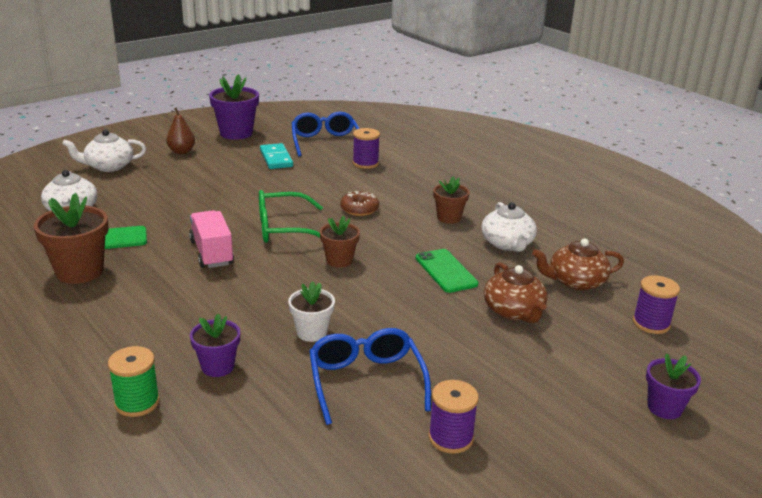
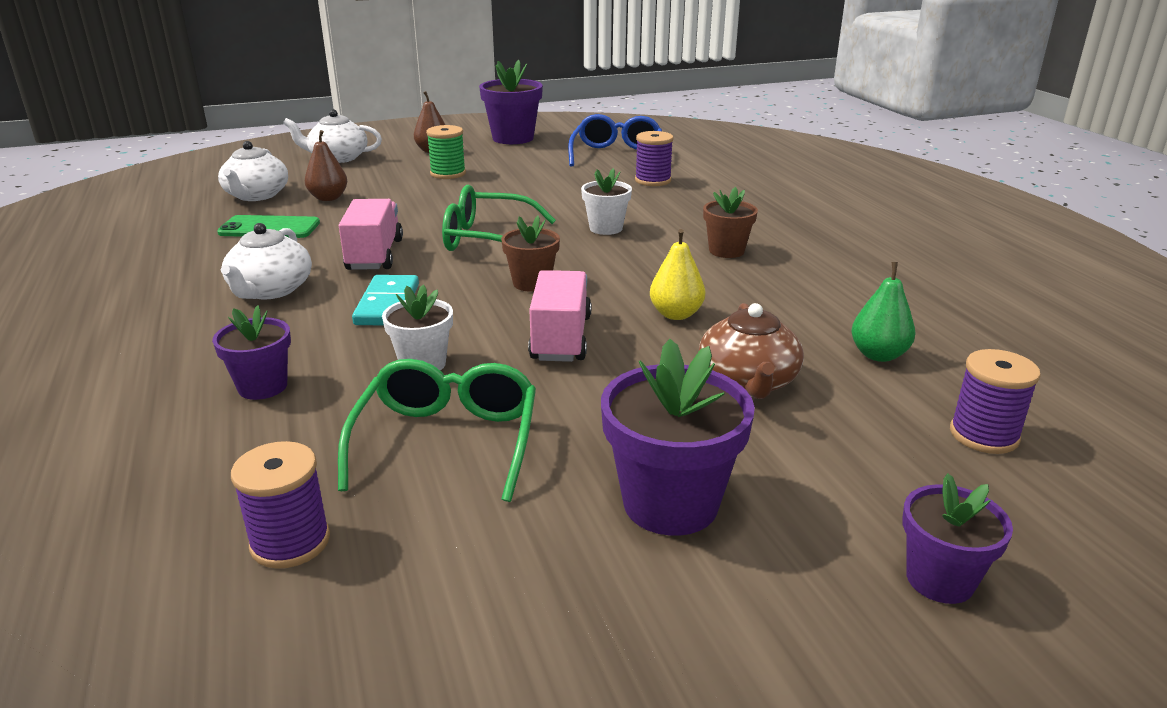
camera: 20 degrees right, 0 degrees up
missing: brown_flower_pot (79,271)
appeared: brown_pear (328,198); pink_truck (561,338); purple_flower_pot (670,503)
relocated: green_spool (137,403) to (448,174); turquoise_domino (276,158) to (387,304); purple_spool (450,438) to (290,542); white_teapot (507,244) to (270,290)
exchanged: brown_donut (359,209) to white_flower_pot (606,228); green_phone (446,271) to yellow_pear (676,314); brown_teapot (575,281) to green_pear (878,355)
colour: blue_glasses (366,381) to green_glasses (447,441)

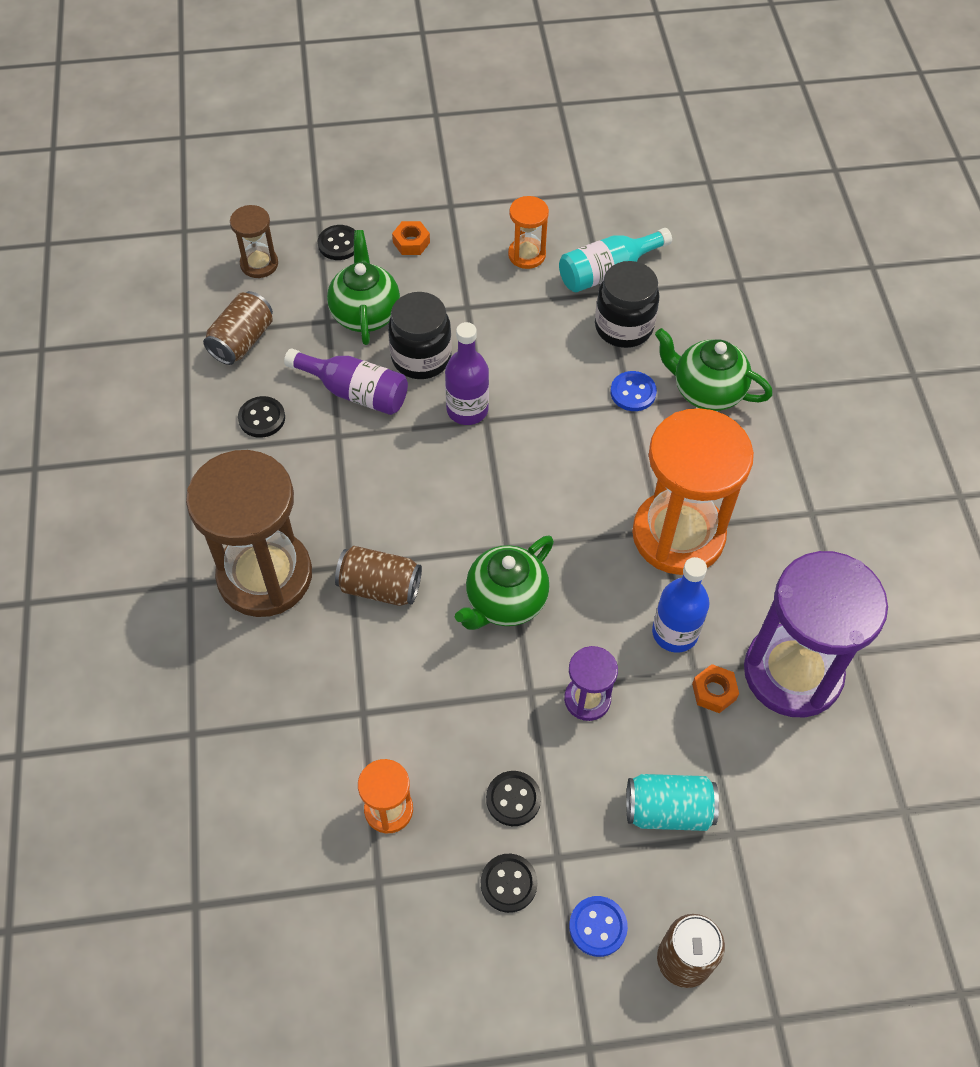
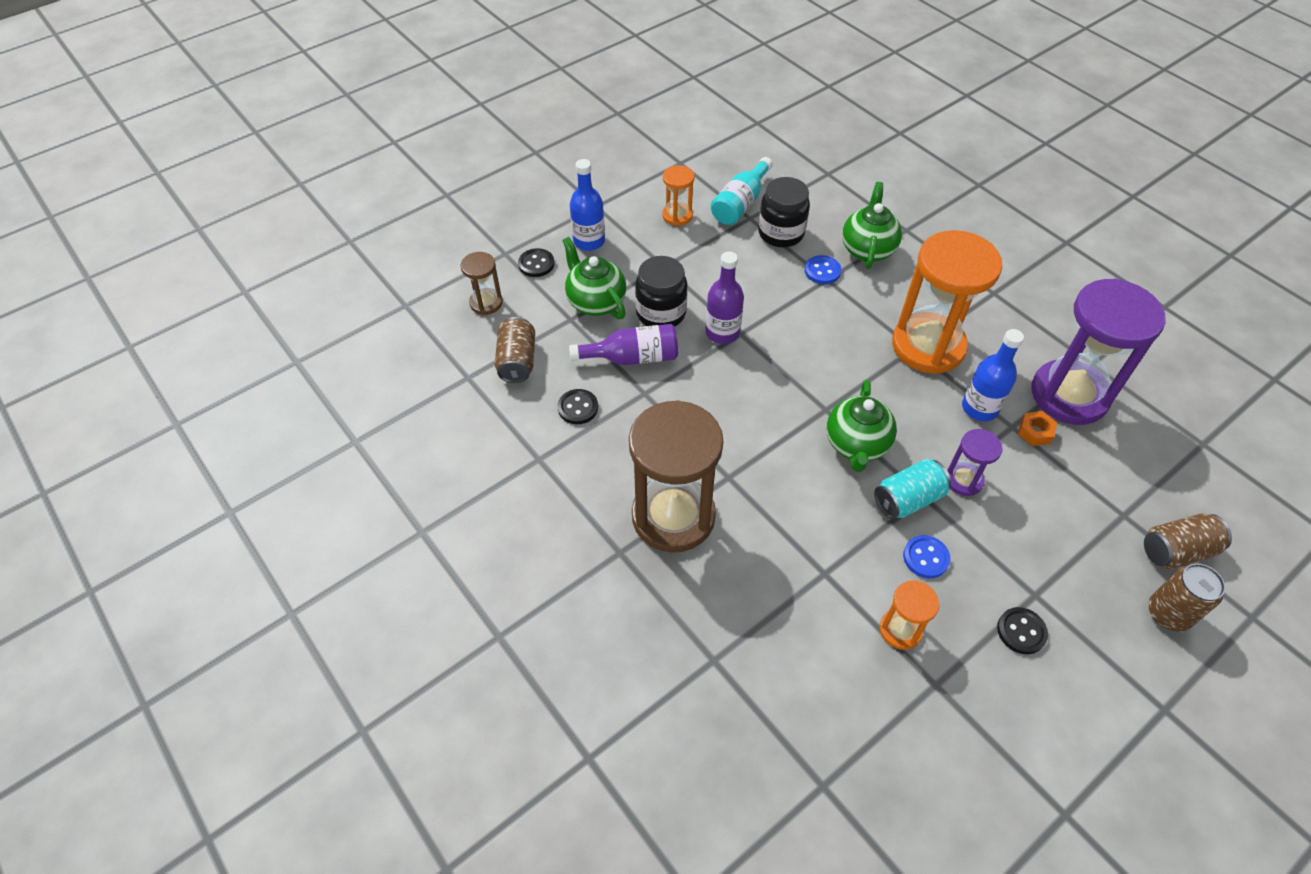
camera: 30 degrees left, 5 degrees down
missing: black_button (513,799)
relocated: brown_can (380,587) to (1176,550); blue_button (598,927) to (926,557); turquoise_can (668,810) to (908,499)
exchanged: orange_nut (411,242) to blue_bottle (589,241)
spun: green_teapot (706,391) = (867,249) 105 degrees clockwise

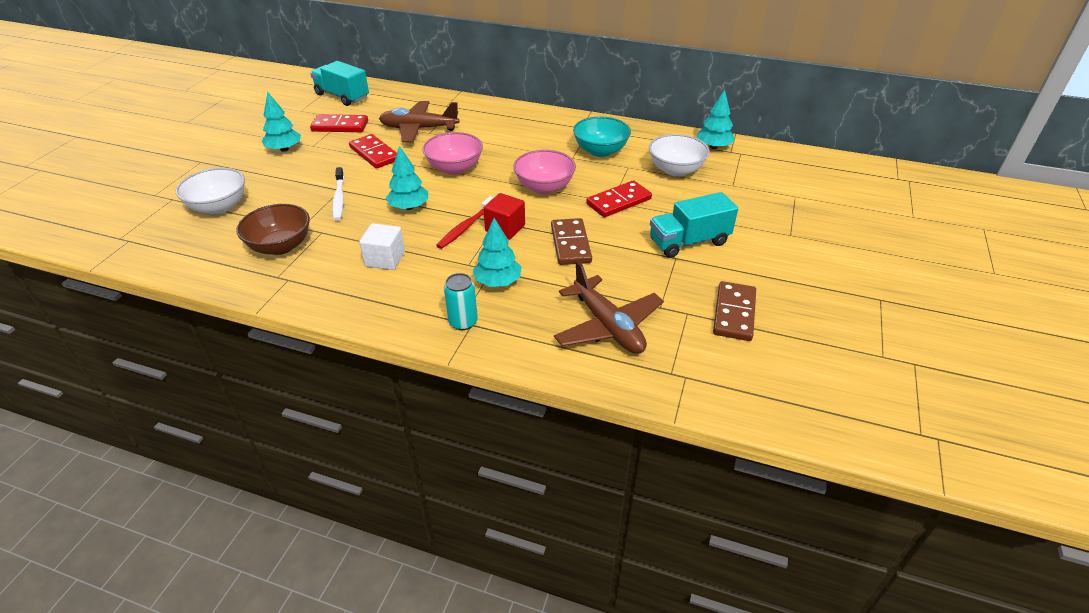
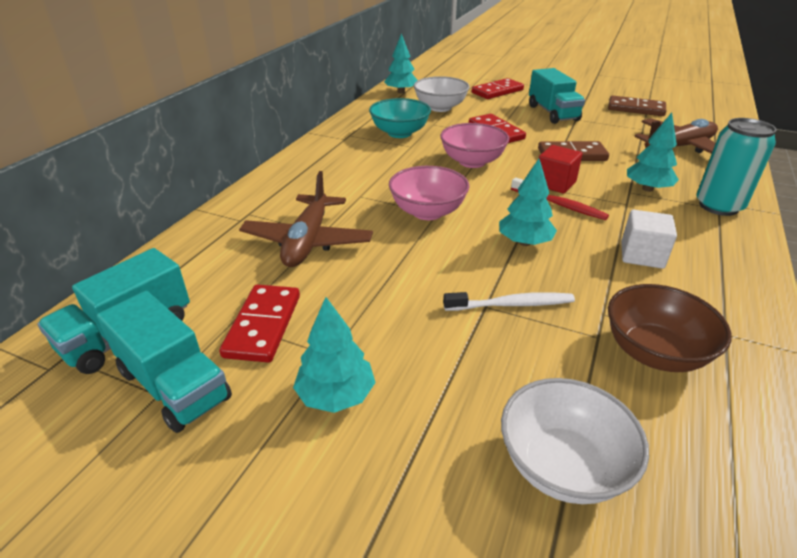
camera: 85 degrees left, 5 degrees down
appeared: turquoise_truck (174,385)
relocated: red_domino (374,154) to (497,91)
size: turquoise_can (463,322) = (718,206) x1.58

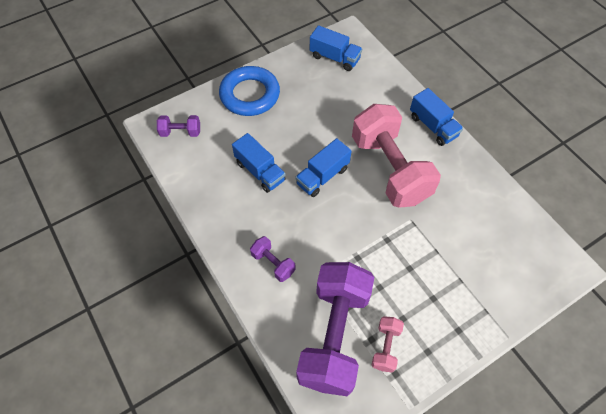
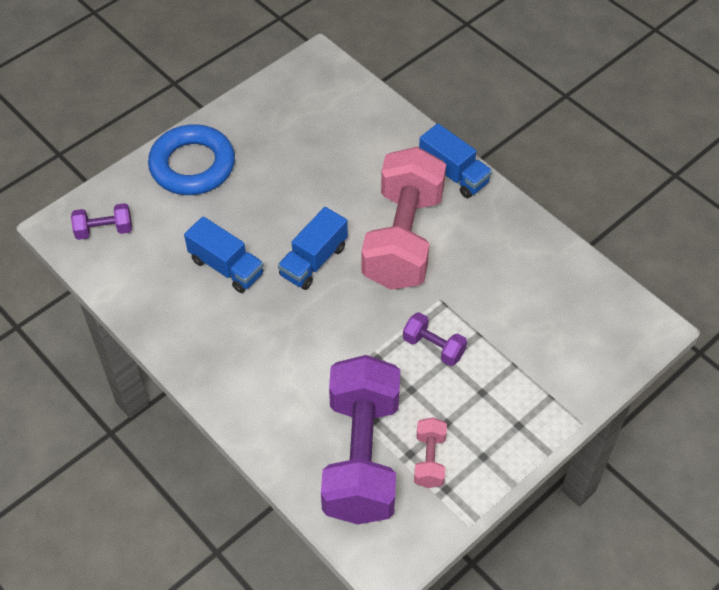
camera: 10 degrees left, 5 degrees down
missing: blue_truck (335,58)
relocated: purple_dumbbell (273,263) to (433,347)
spun: pink_dumbbell (390,169) = (403,239) 45 degrees clockwise

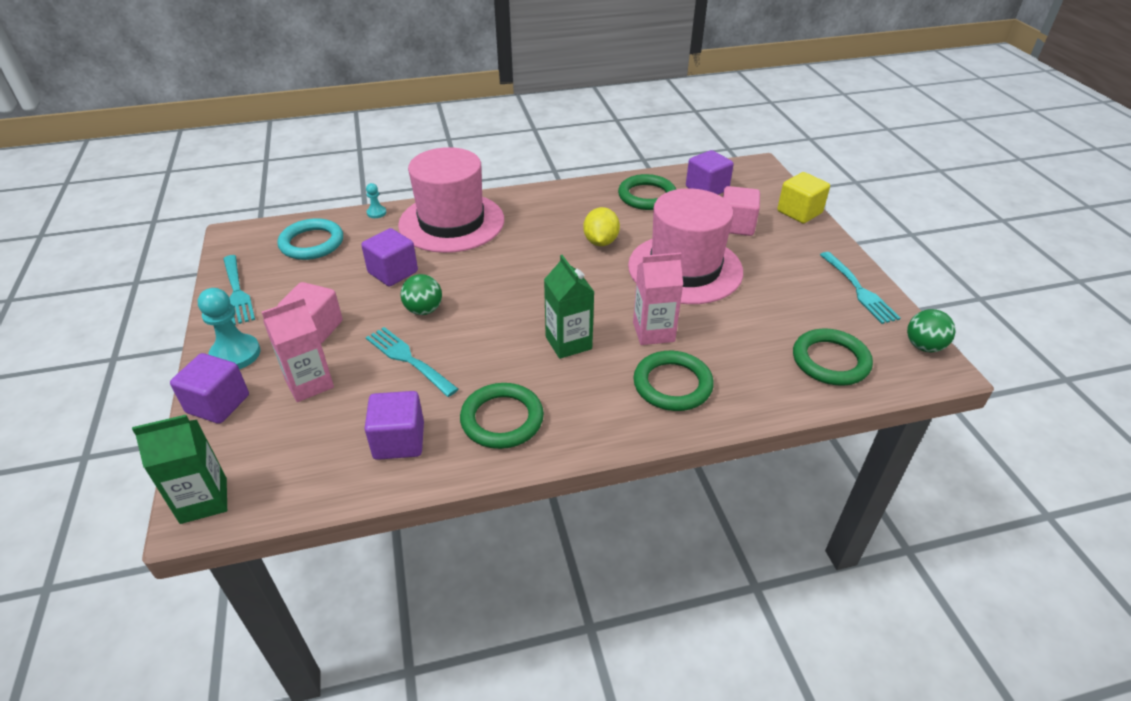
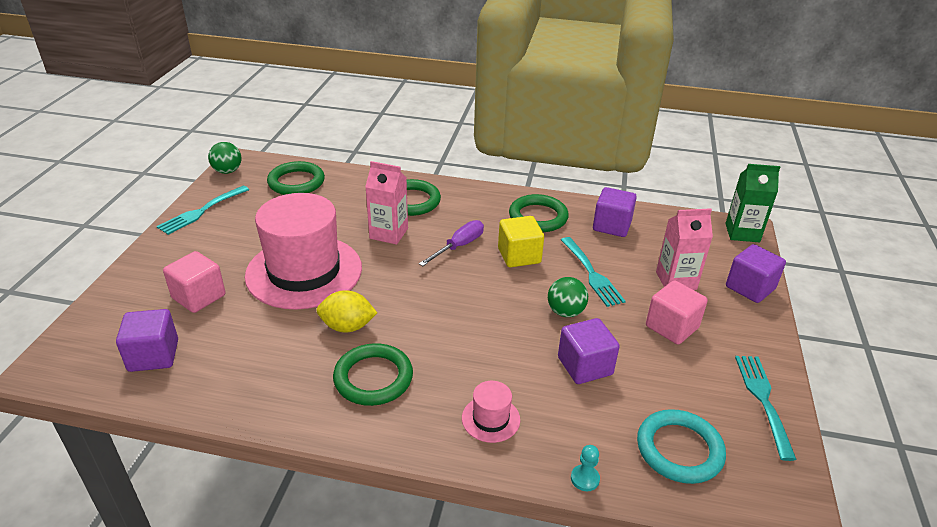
camera: 155 degrees left, 5 degrees down
missing: turquoise_pawn (235,354)
relocated: green_ring (647,196) to (373,378); yellow_cube (799,212) to (519,256)
exchanged: green_carton (568,343) to purple_screwdriver (459,246)
spun: yellow_lemon (600,242) = (347,326) 60 degrees clockwise; turquoise_fork (859,290) = (201,211) 150 degrees counterclockwise
size: pink_hat (451,222) = (490,419) x0.41

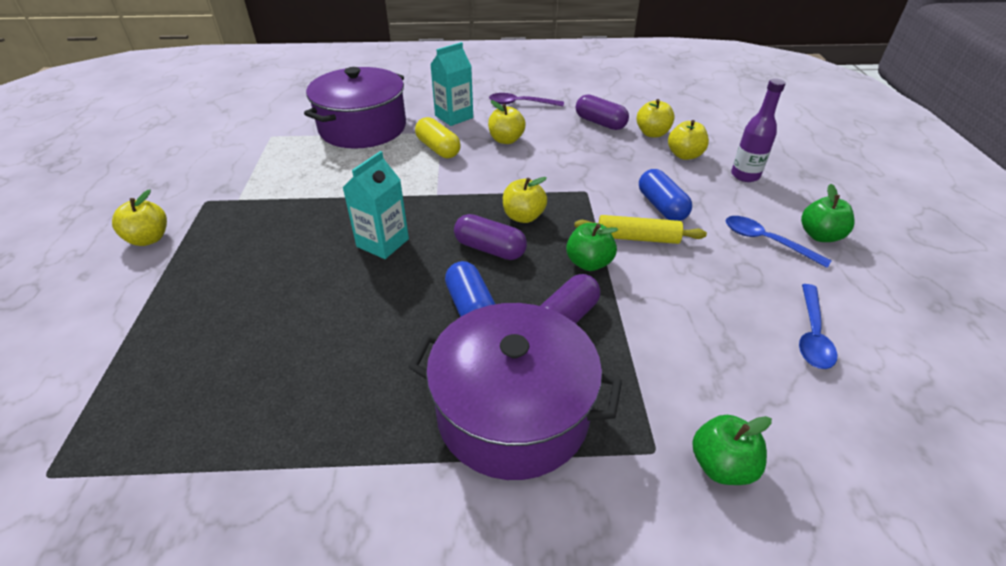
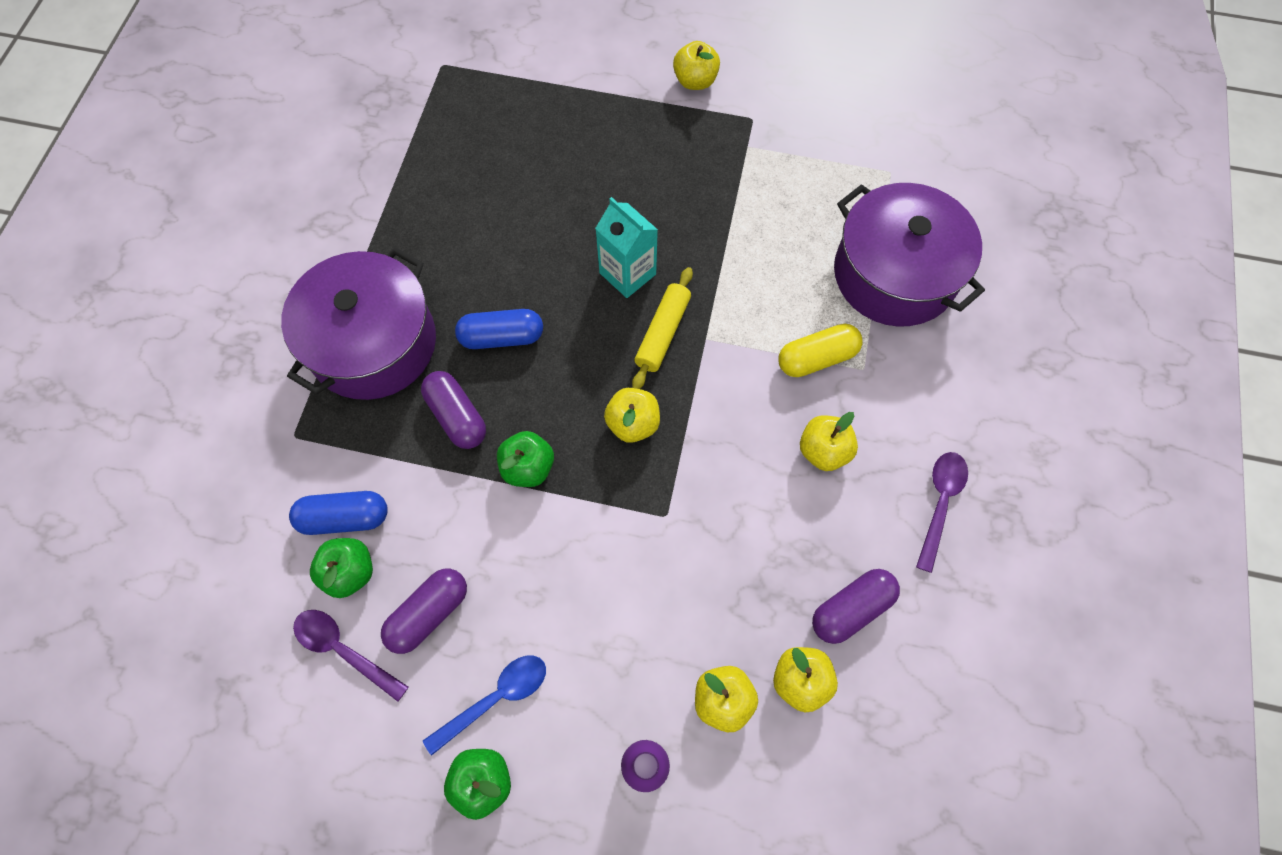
camera: 105 degrees right, 25 degrees up
missing: turquoise_carton (454,117)
relocated: purple_capsule (490,249) to (429,613); yellow_rolling_pin (637,238) to (662,333); blue_capsule (661,206) to (345,518); green_apple (721,465) to (350,572)
colour: blue_spoon (812,335) to purple_spoon (344,650)

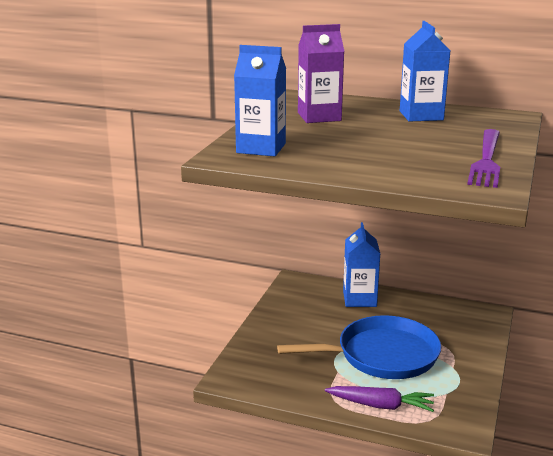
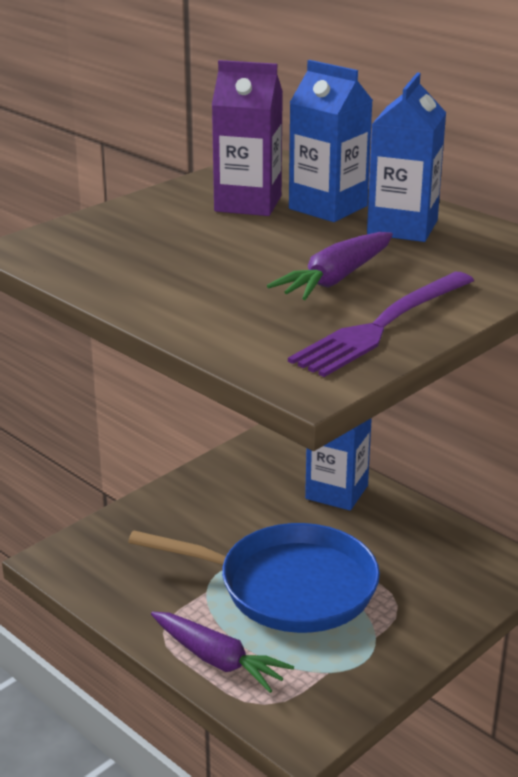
camera: 25 degrees right, 5 degrees up
appeared: purple_carrot (335,279)
relocated: blue_carton (261,148) to (328,207)

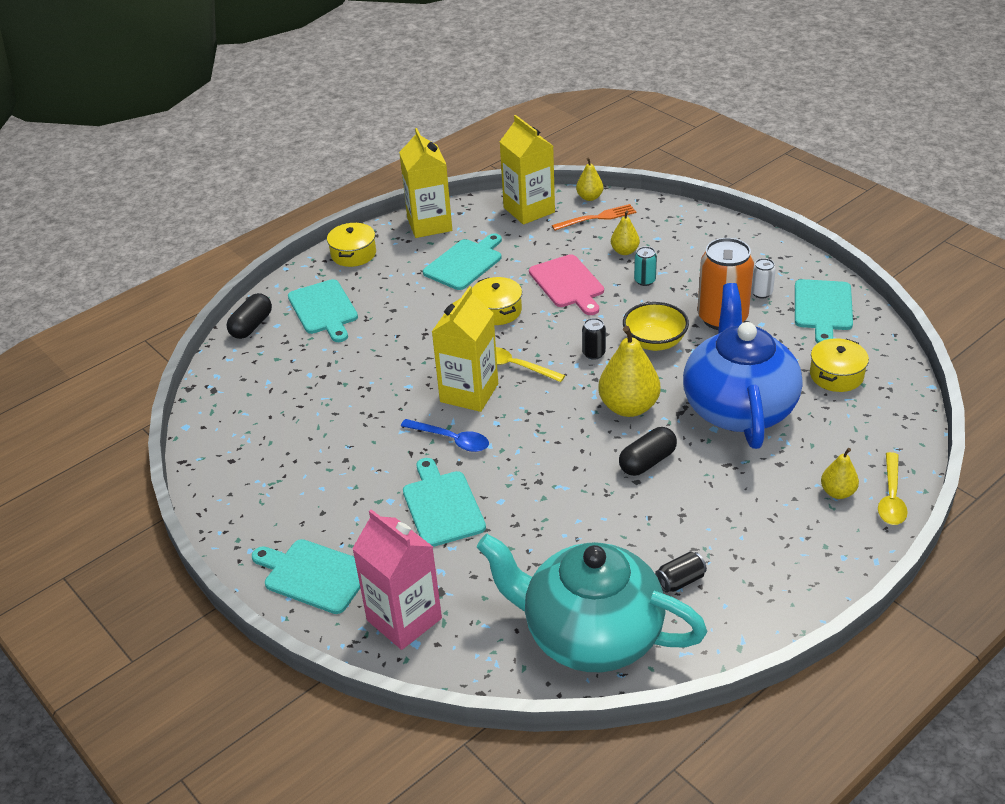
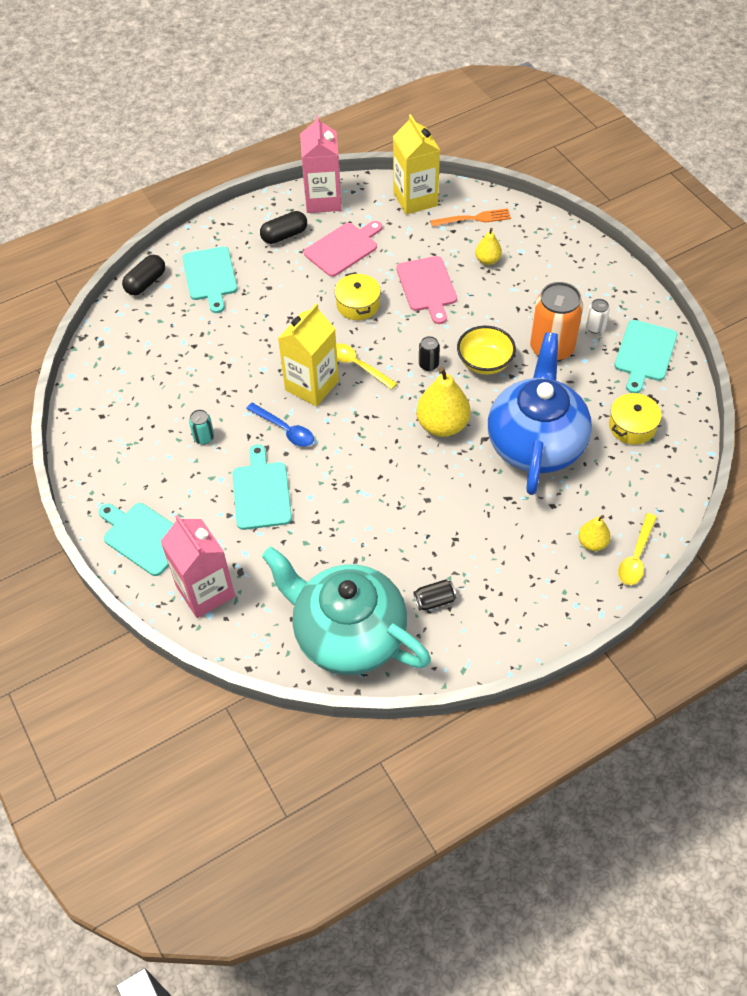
camera: 10 degrees right, 15 degrees up
missing: yellow_pot (353,254); yellow_pear (589,197)
relocated: black_capsule (647,461) to (284,235); turquoise_can (645,280) to (204,437)
colour: yellow_carton (429,224) to pink_carton (323,200); turquoise_cutting_board (465,263) to pink_cutting_board (343,248)

